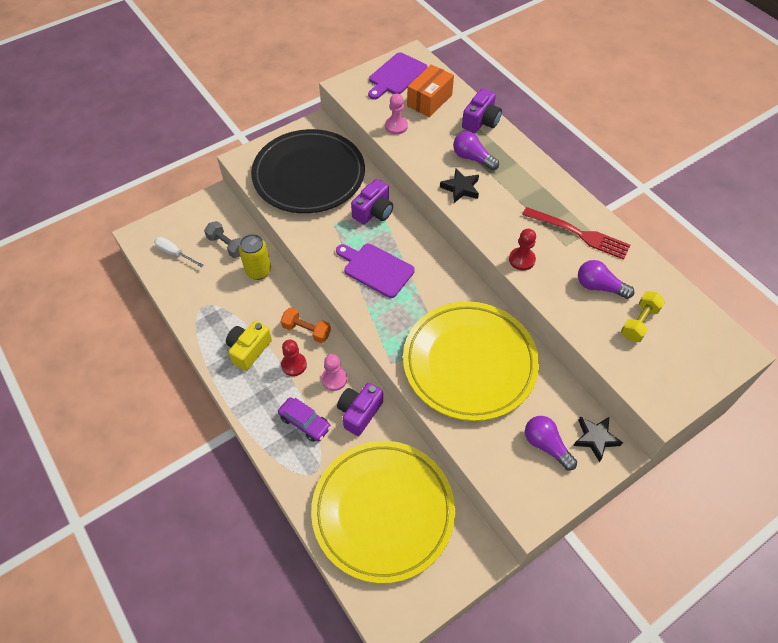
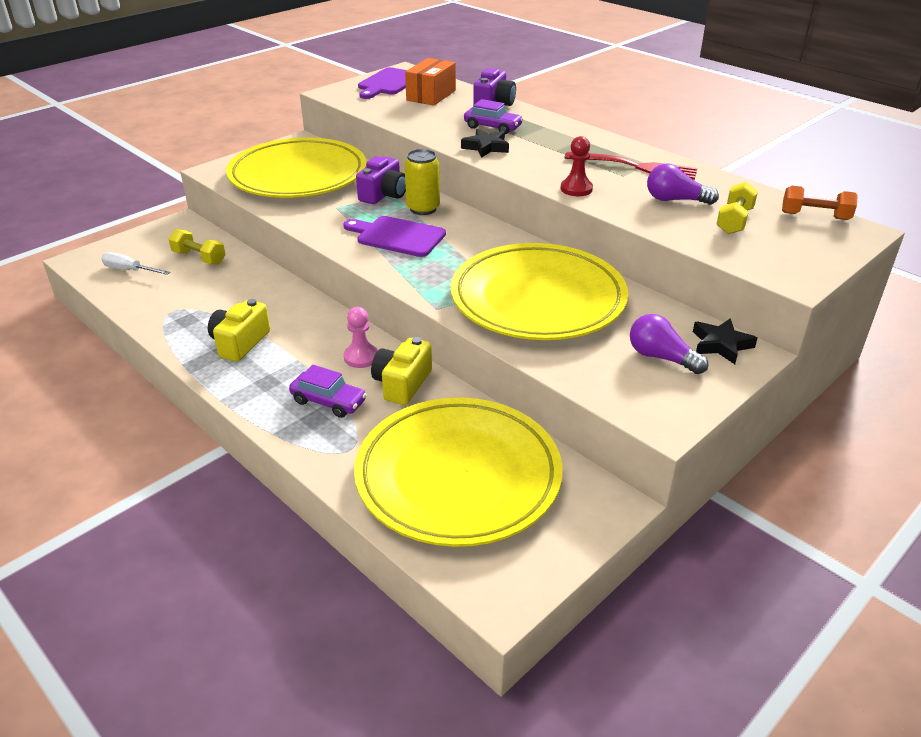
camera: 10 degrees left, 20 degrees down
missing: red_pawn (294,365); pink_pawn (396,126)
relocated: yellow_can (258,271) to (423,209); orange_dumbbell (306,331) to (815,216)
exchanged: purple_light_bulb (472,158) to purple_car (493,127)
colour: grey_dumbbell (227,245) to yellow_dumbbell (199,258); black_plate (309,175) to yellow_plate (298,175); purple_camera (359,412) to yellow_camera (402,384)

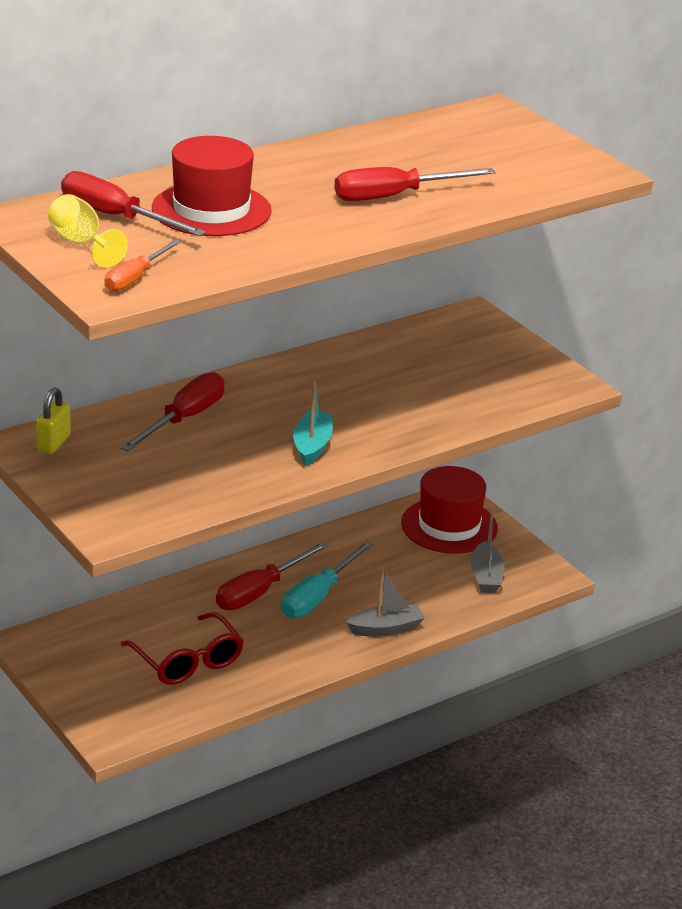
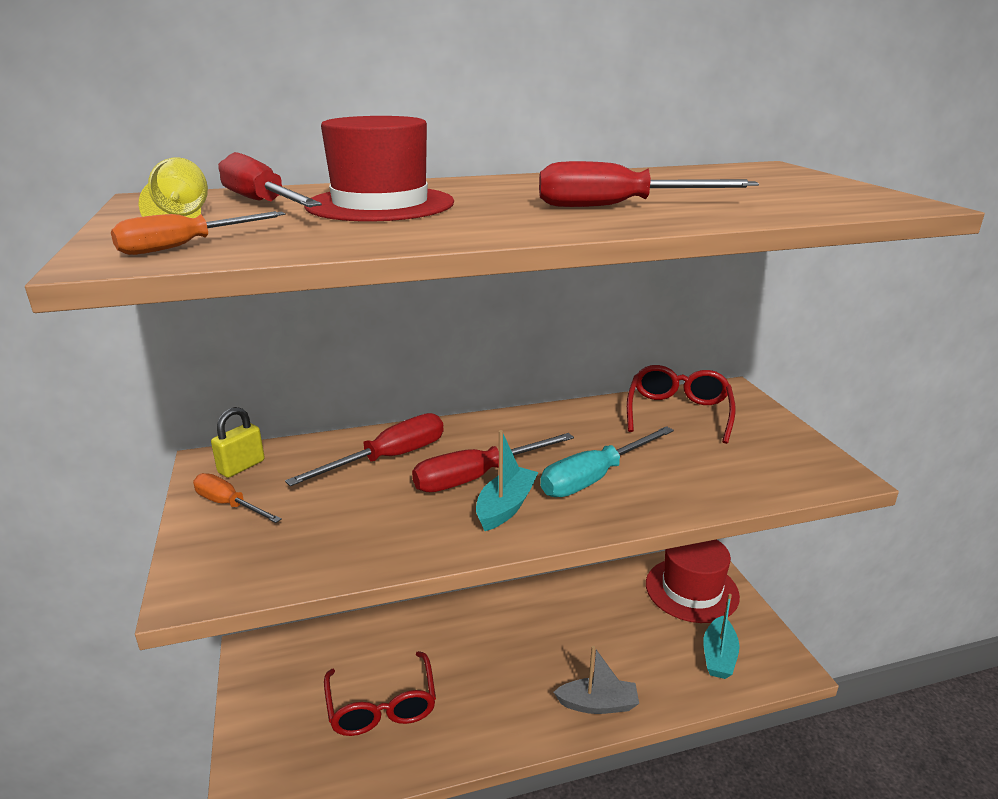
camera: 20 degrees right, 5 degrees down
appeared: orange_screwdriver (229,505); red_glasses (678,413)
relocated: red_screwdriver (260,591) to (477,477); turquoise_screwdriver (318,596) to (595,478)
colour: grey_boat (486,577) to turquoise_boat (718,656)

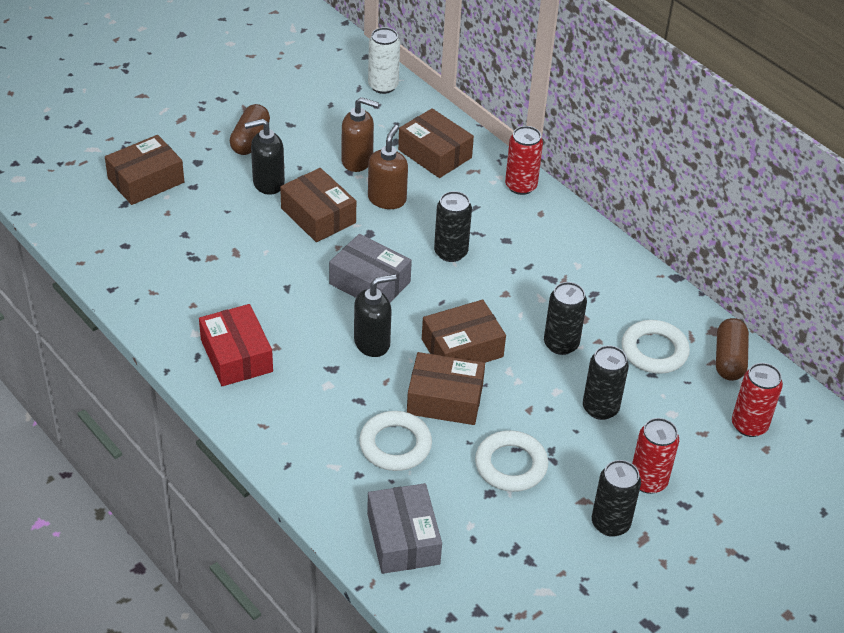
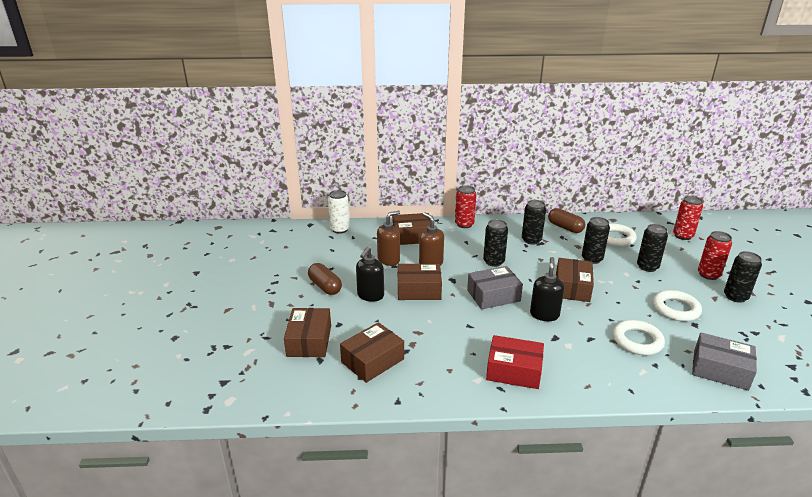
camera: 50 degrees left, 15 degrees down
appeared: black_can (531,240)
relocated: brown_box (445,399) to (372,360); brown_capsule (729,359) to (565,227)

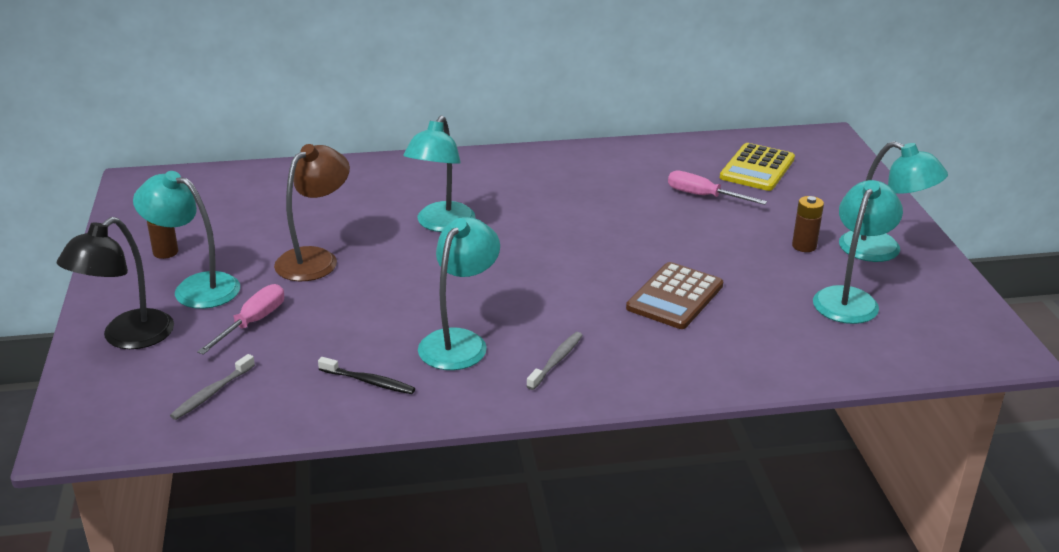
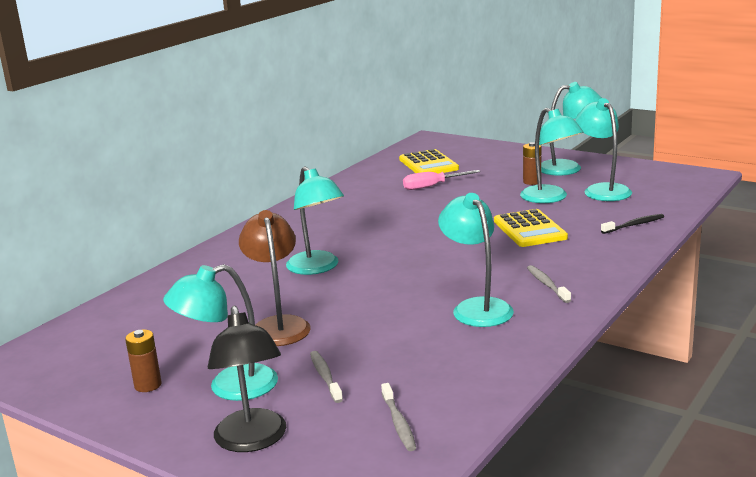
camera: 45 degrees left, 10 degrees down
appeared: turquoise_lamp (550,198)
relocated: black_toothbrush (369,381) to (634,225)
exchanged: pink_screwdriver (252,323) to grey_toothbrush (325,377)
colour: brown_calculator (675,297) to yellow_calculator (530,229)

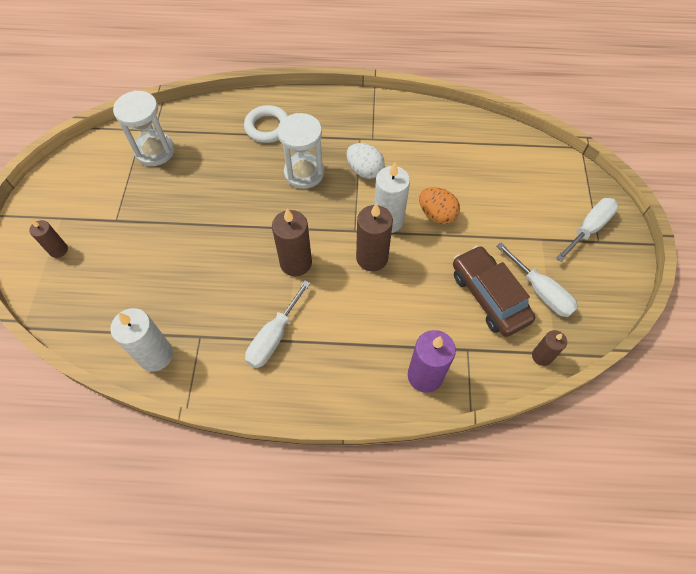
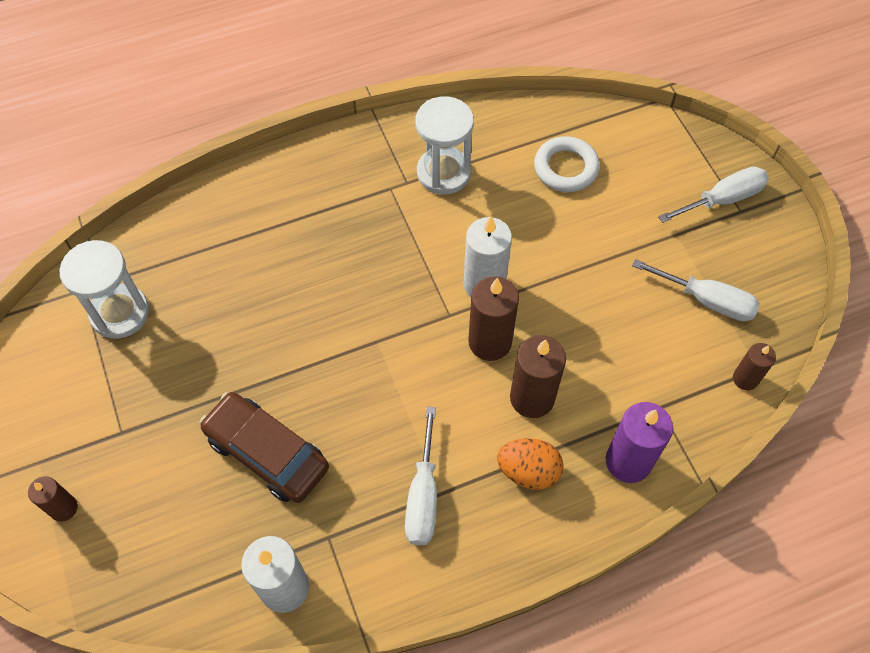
camera: 25 degrees left, 0 degrees up
missing: white_egg (364,170)
relocated: white_ring (267,127) to (566,168); brown_candle (296,263) to (532,398); white_hourglass (304,173) to (443,173); orange_egg (437,215) to (528,471); brown_car (489,296) to (267,453)
spun: white_screwdriver (589,228) = (722,199) 45 degrees clockwise

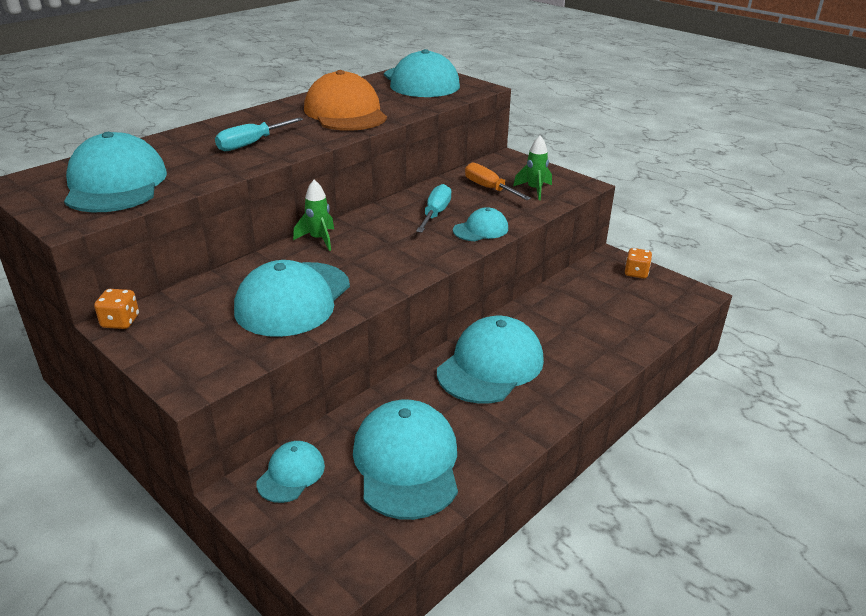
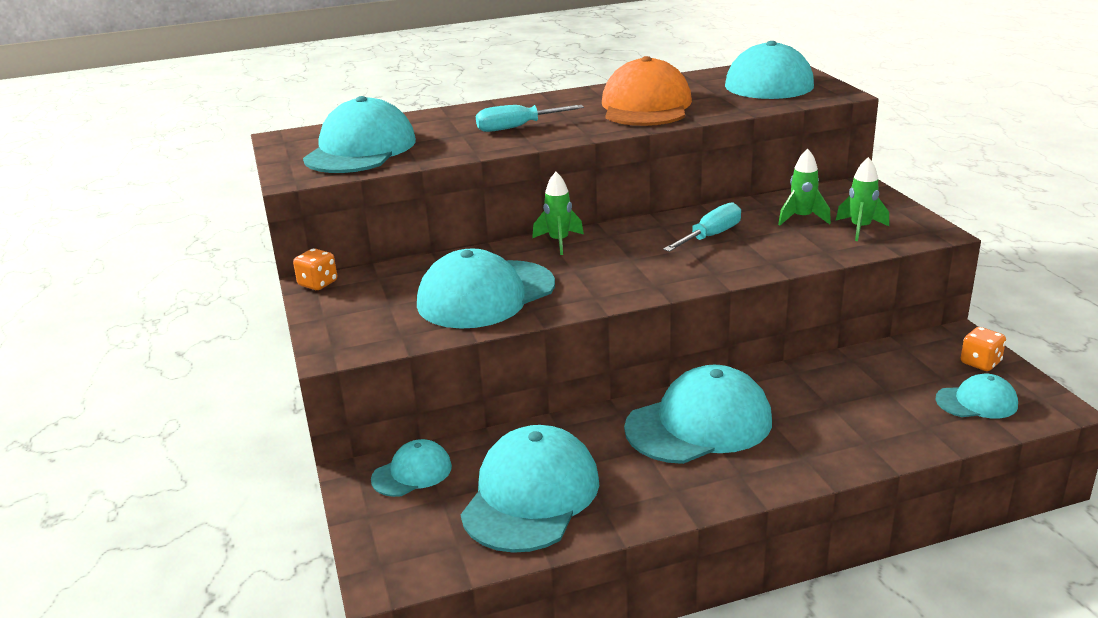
camera: 30 degrees right, 5 degrees down
relocated: turquoise_cap (481,229) to (976,402)
exchanged: orange_screwdriver (489,188) to green_rocket (802,218)

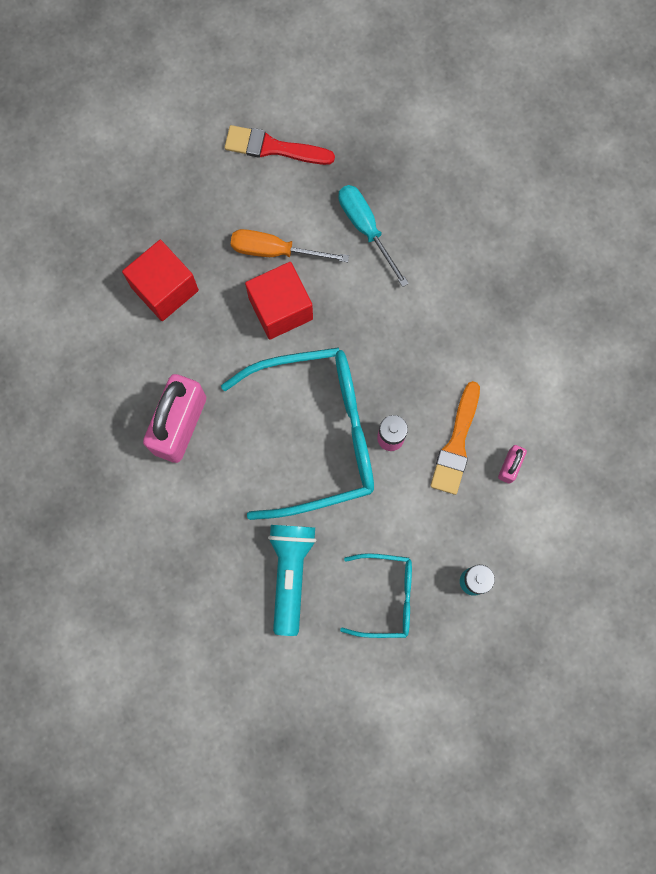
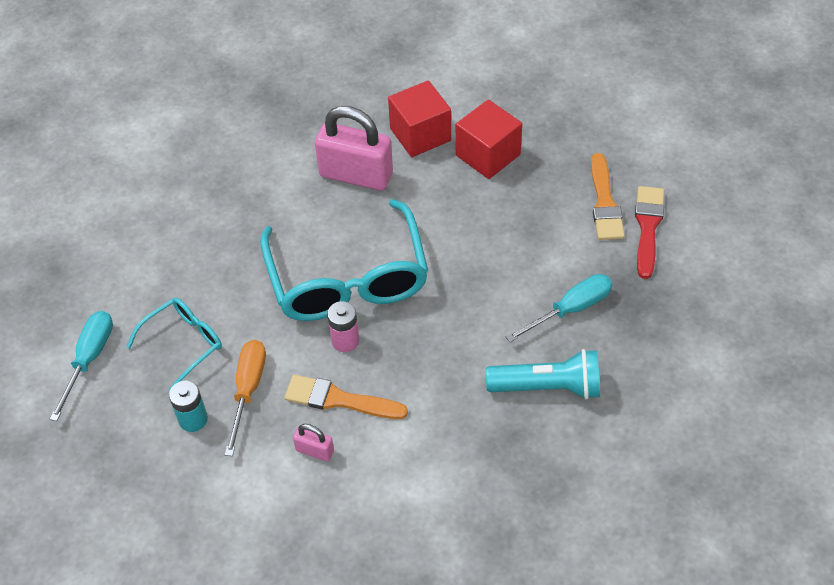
camera: 90 degrees right, 25 degrees down
appeared: turquoise_screwdriver (89,359); orange_brush (605,203)
relocated: orange_screwdriver (275,251) to (248,390); red_cube (280,308) to (420,134); turquoise_flashlight (290,574) to (548,387)
spun: turquoise_glasses (386,596) = (183,344) 135 degrees counterclockwise

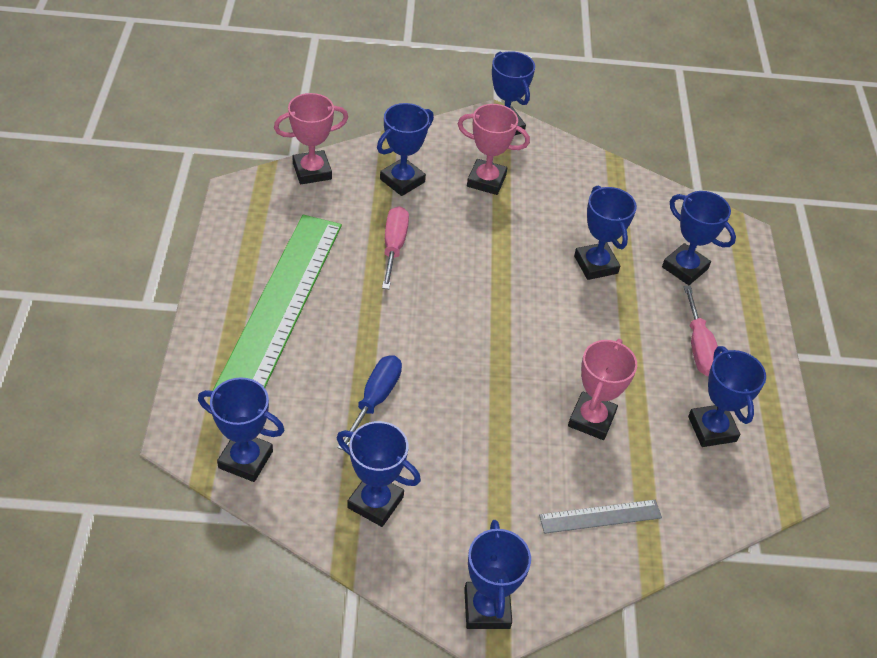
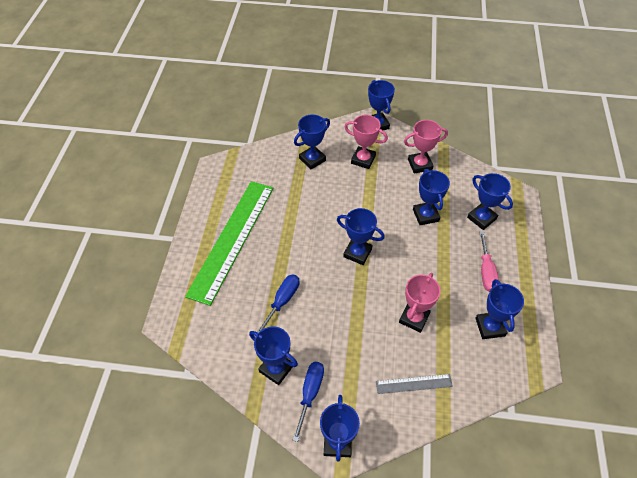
camera: 10 degrees right, 5 degrees up
missing: pink_screwdriver (394,246)
appeared: blue_screwdriver (310,393)
relocated: blue_trophy (245,459) to (357,253); pink_trophy (312,171) to (420,164)

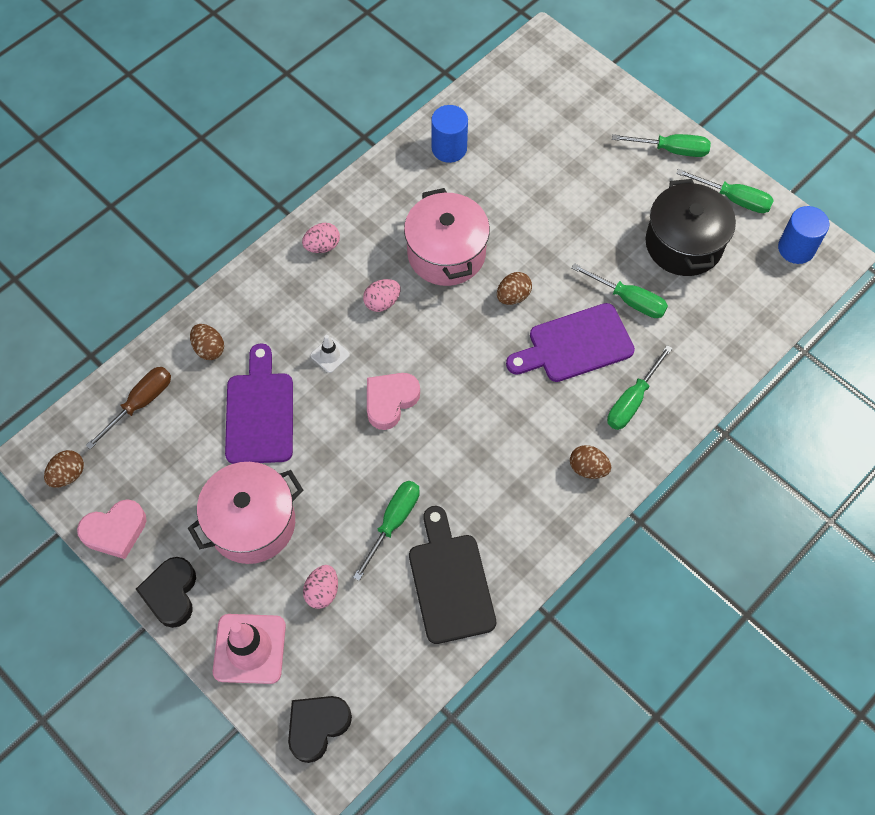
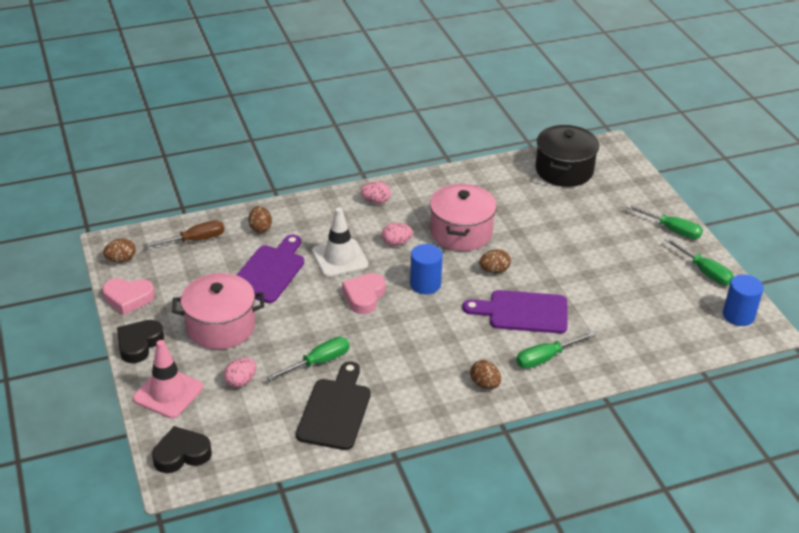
camera: 25 degrees right, 25 degrees down
missing: green_screwdriver (629,300)
relocated: blue_cylinder (449,148) to (425,284); black_pot (683,244) to (564,170)
spun: pink_heart (390,401) = (364,296) 45 degrees counterclockwise
size: white_traffic_cone (330,355) = (339,258) x2.00

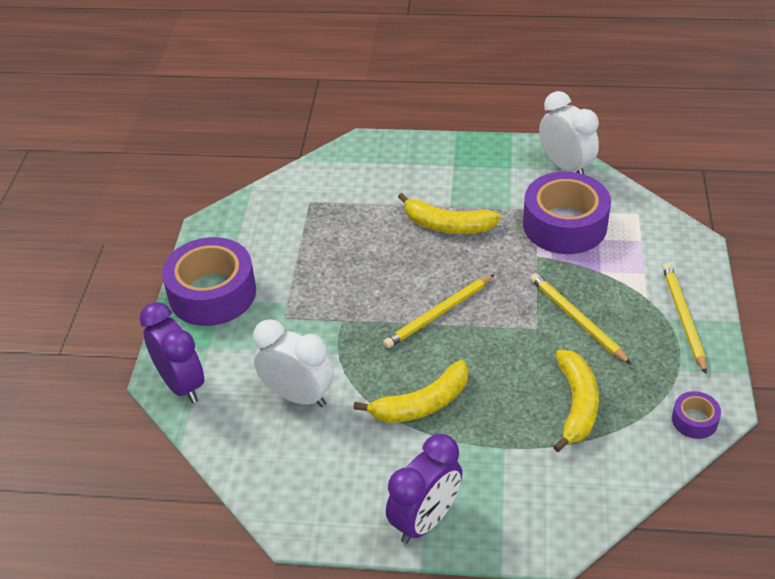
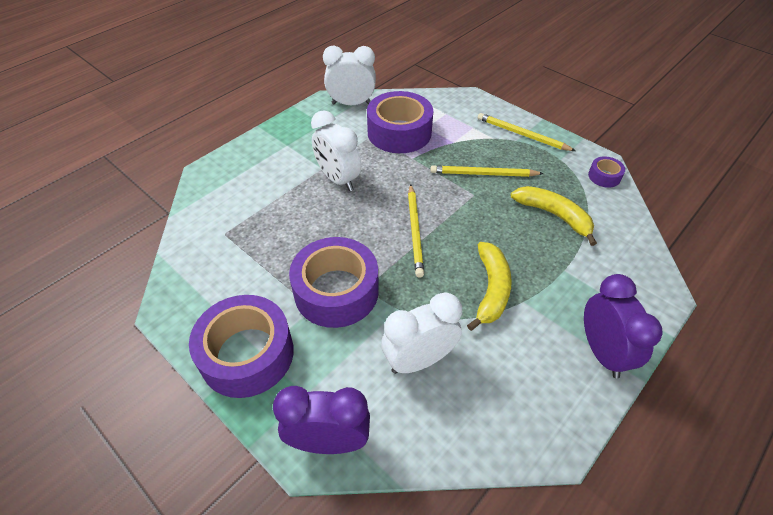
camera: 55 degrees left, 5 degrees up
appeared: purple_tape (336,291)
exchanged: yellow_banana (447,225) to white_clock (338,179)

